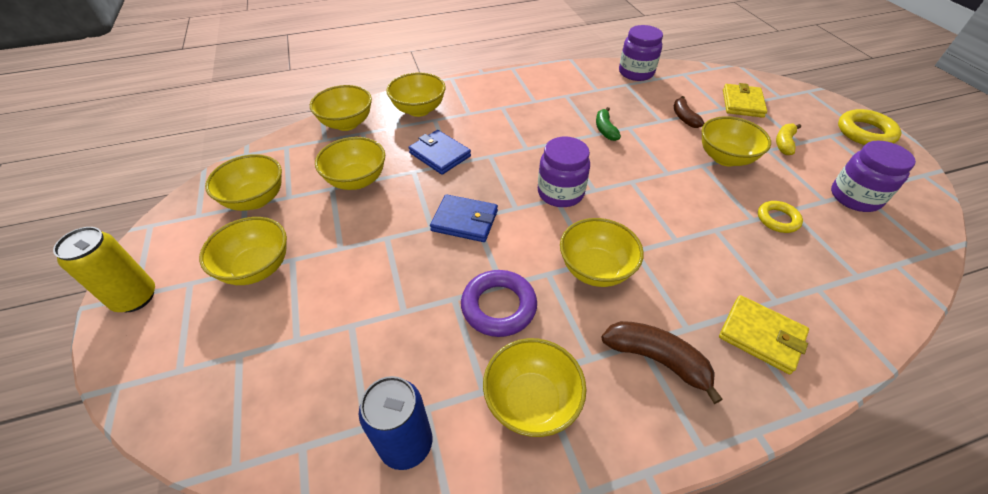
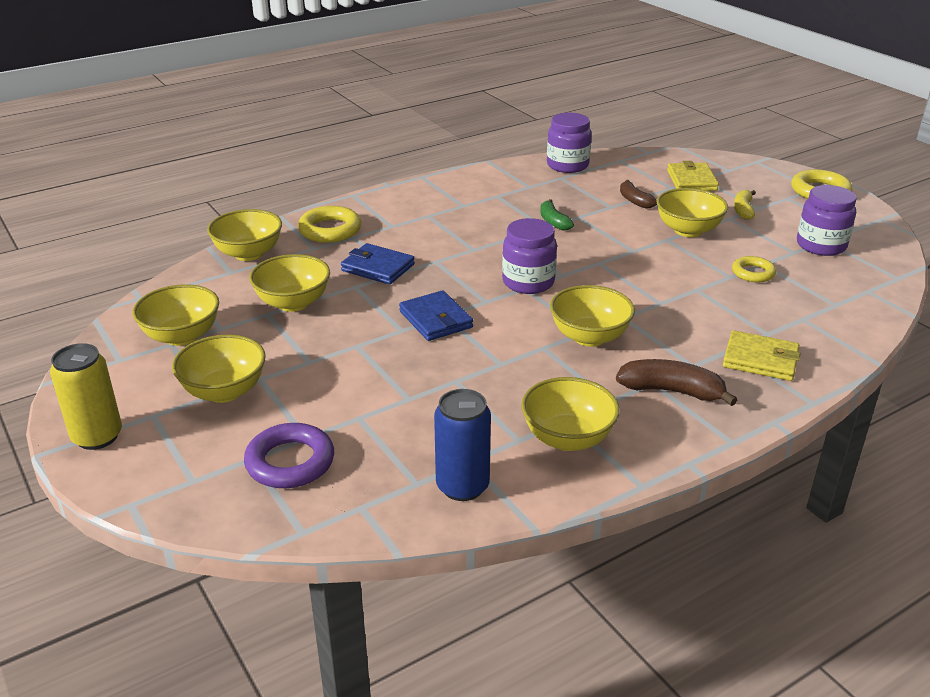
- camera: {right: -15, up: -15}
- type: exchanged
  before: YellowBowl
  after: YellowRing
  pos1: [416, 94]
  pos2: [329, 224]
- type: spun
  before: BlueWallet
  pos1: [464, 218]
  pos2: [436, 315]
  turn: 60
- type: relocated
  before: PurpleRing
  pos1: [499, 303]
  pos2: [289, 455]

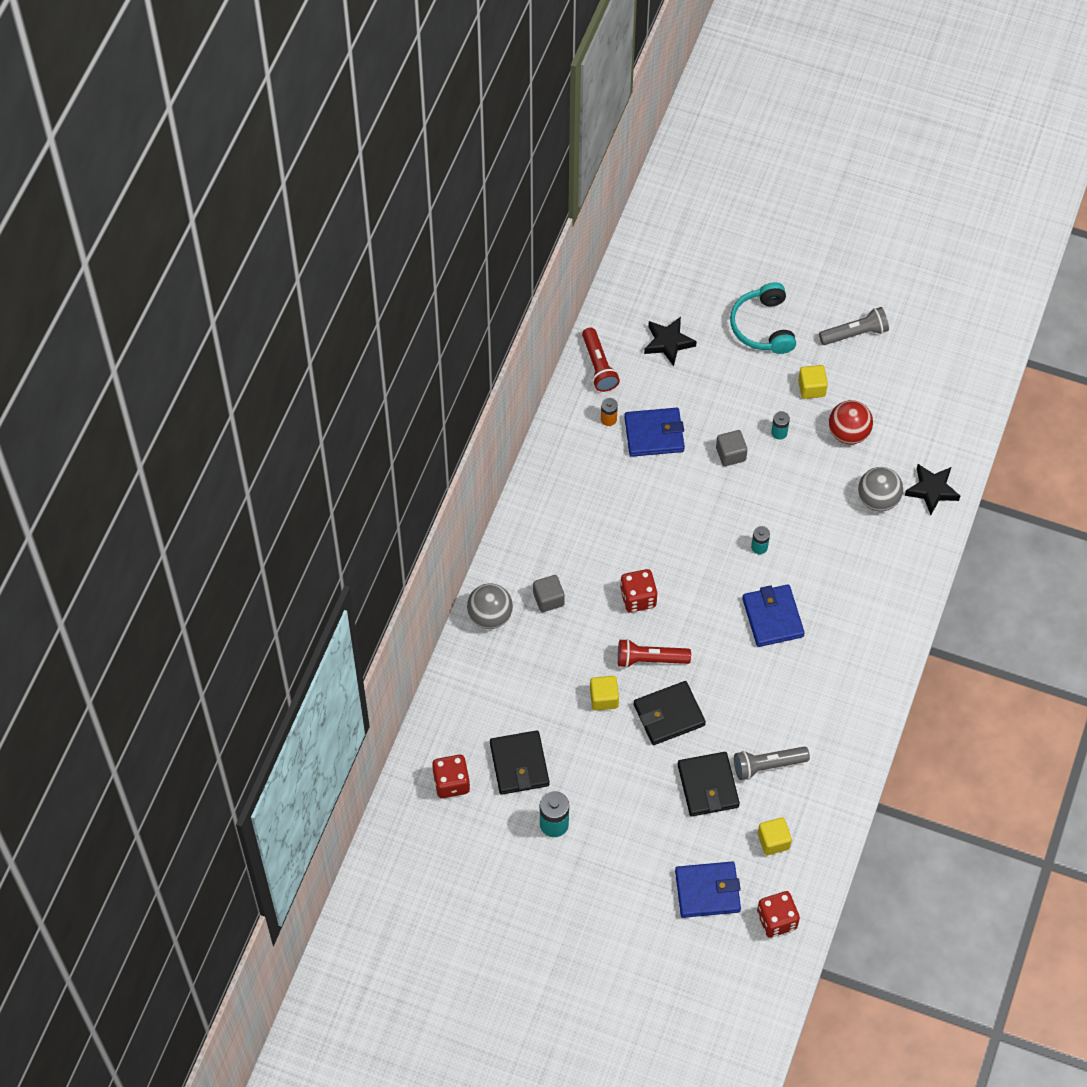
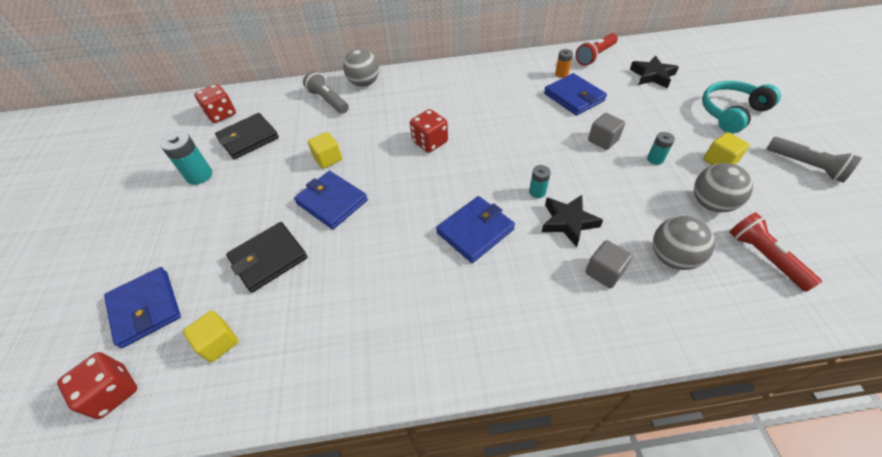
- camera: {right: 65, up: -10}
- type: relocated
  before: GreyCube
  pos1: [549, 593]
  pos2: [609, 264]
- type: relocated
  before: RedFlashlight
  pos1: [654, 653]
  pos2: [775, 252]
- type: colour
  before: BlackWallet
  after: BlueWallet
  pos1: [670, 713]
  pos2: [331, 200]
- type: relocated
  before: GreyFlashlight
  pos1: [772, 763]
  pos2: [326, 92]
- type: colour
  before: RedBall
  after: GreyBall
  pos1: [851, 422]
  pos2: [723, 188]
- type: relocated
  before: BlackStar
  pos1: [932, 489]
  pos2: [572, 221]

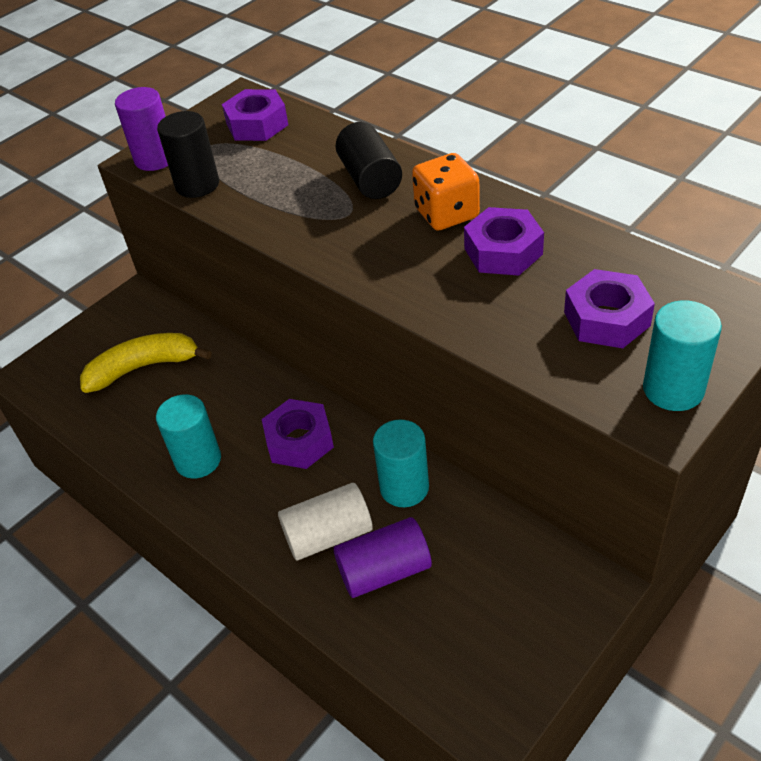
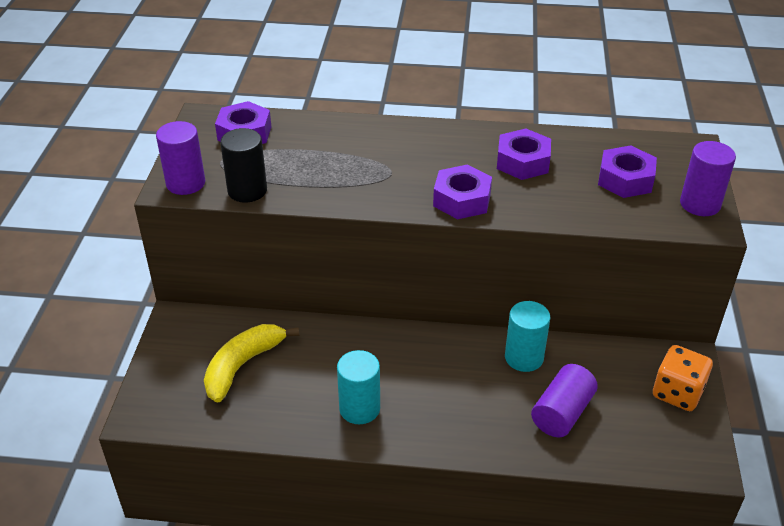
- camera: {right: -40, up: -5}
- type: relocated
  before: PurpleNut
  pos1: [298, 434]
  pos2: [462, 191]
- type: missing
  before: WhiteCylinder
  pos1: [325, 521]
- type: missing
  before: BlackCylinder
  pos1: [368, 160]
- type: relocated
  before: OrangeDice
  pos1: [446, 191]
  pos2: [683, 378]
- type: colour
  before: TurquoiseCylinder
  after: PurpleCylinder
  pos1: [682, 356]
  pos2: [708, 178]

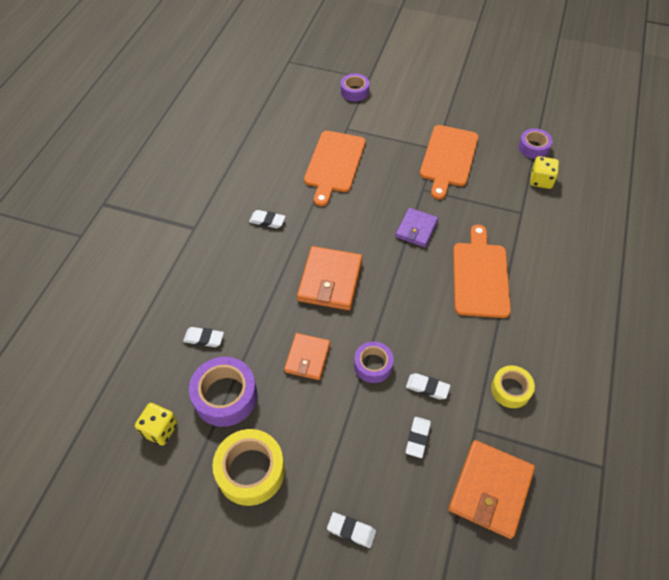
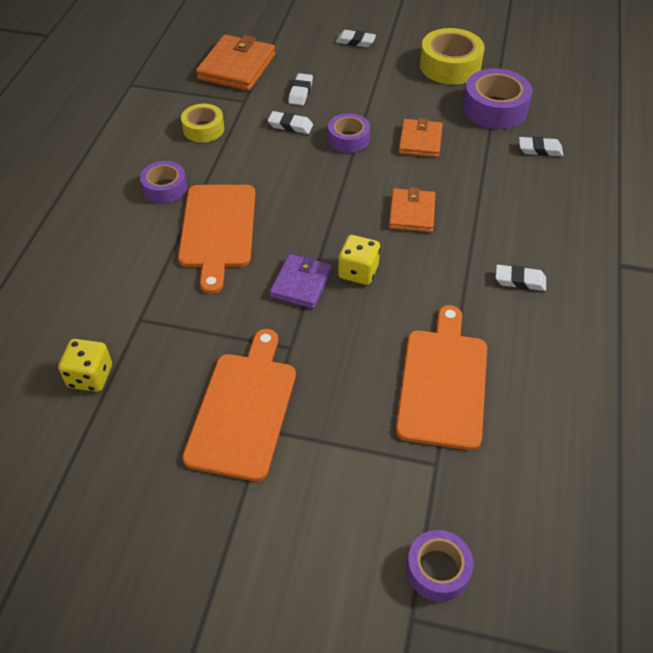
- camera: {right: 175, up: -5}
- type: relocated
  before: YellowDice
  pos1: [156, 424]
  pos2: [359, 260]
- type: size
  before: OrangeWallet
  pos1: [329, 278]
  pos2: [412, 209]
  scale: 0.63
- type: relocated
  before: PurpleTape
  pos1: [535, 143]
  pos2: [163, 182]

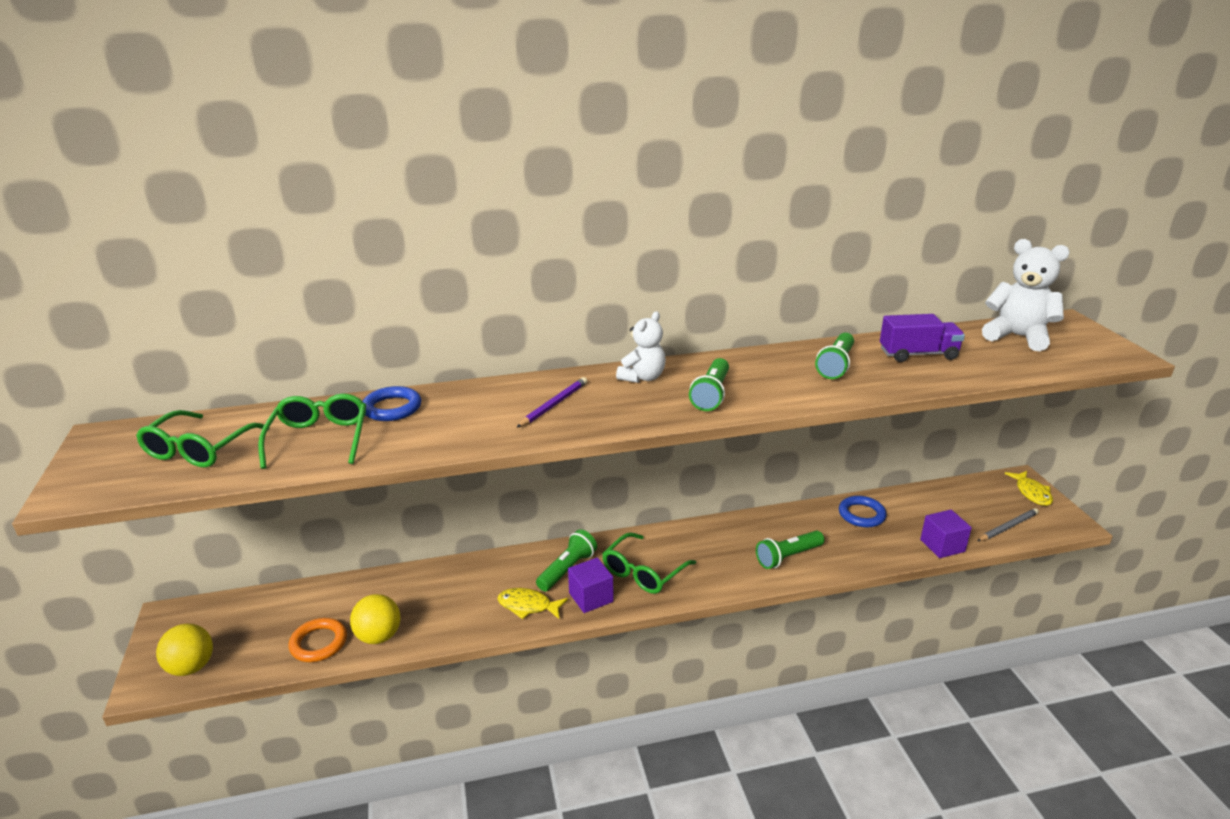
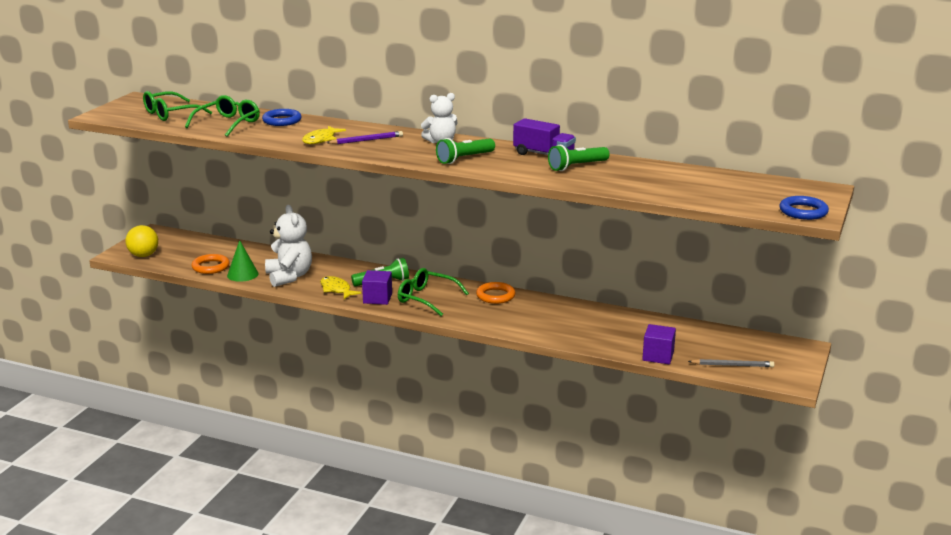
- camera: {right: 35, up: -5}
- type: exchanged
  before: YellowBall
  after: GreenCone
  pos1: [375, 619]
  pos2: [243, 261]
- type: spun
  before: GreenGlasses
  pos1: [649, 563]
  pos2: [433, 292]
  turn: 45
- type: missing
  before: GreenFlashlight
  pos1: [790, 550]
- type: relocated
  before: BlueRing
  pos1: [863, 511]
  pos2: [804, 208]
- type: relocated
  before: PurpleTruck
  pos1: [922, 338]
  pos2: [544, 136]
- type: relocated
  before: WhiteTeddyBear
  pos1: [1026, 295]
  pos2: [288, 246]
- type: relocated
  before: YellowFish
  pos1: [1029, 488]
  pos2: [324, 135]
- type: appeared
  after: OrangeRing
  pos2: [496, 293]

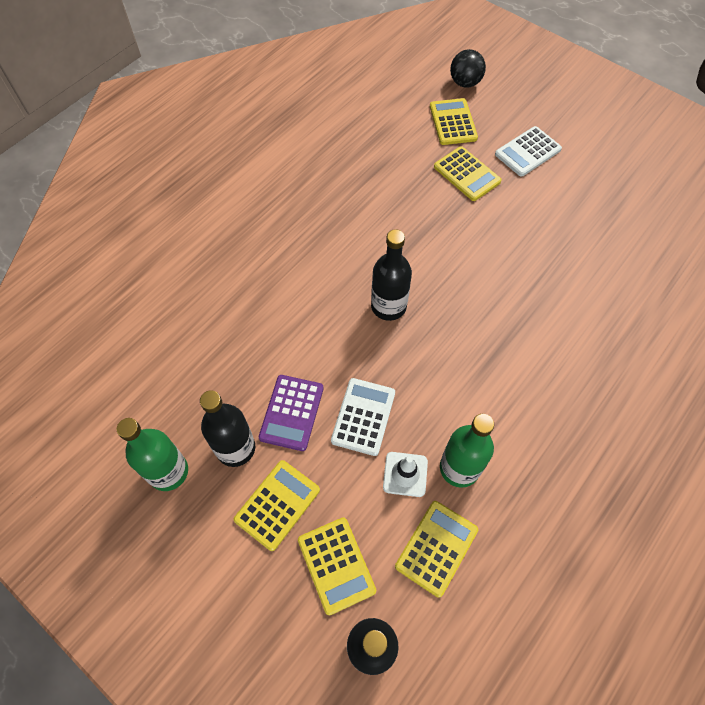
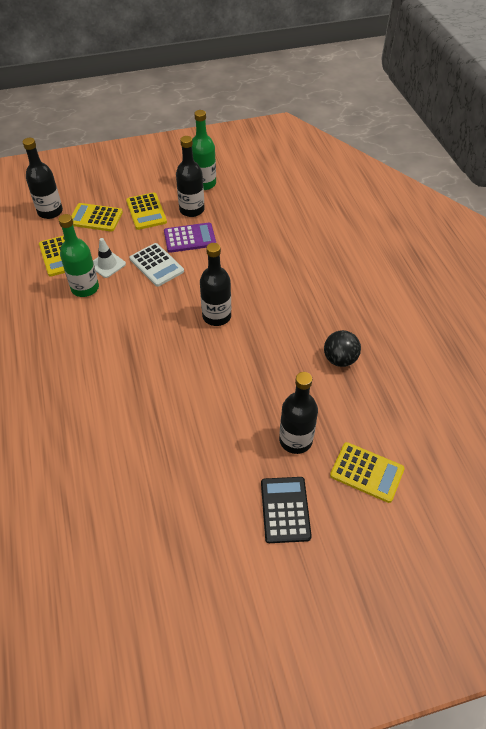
- camera: {right: 125, up: -10}
- type: spun
  before: PurpleCalculator
  pos1: [291, 413]
  pos2: [190, 237]
  turn: 120
- type: exchanged
  before: YellowCalculator
  after: BlackBottle
  pos1: [468, 173]
  pos2: [298, 413]
- type: relocated
  before: BlackBall
  pos1: [468, 68]
  pos2: [342, 348]
- type: colour
  before: WhiteCalculator
  after: BlackCalculator
  pos1: [528, 151]
  pos2: [286, 510]

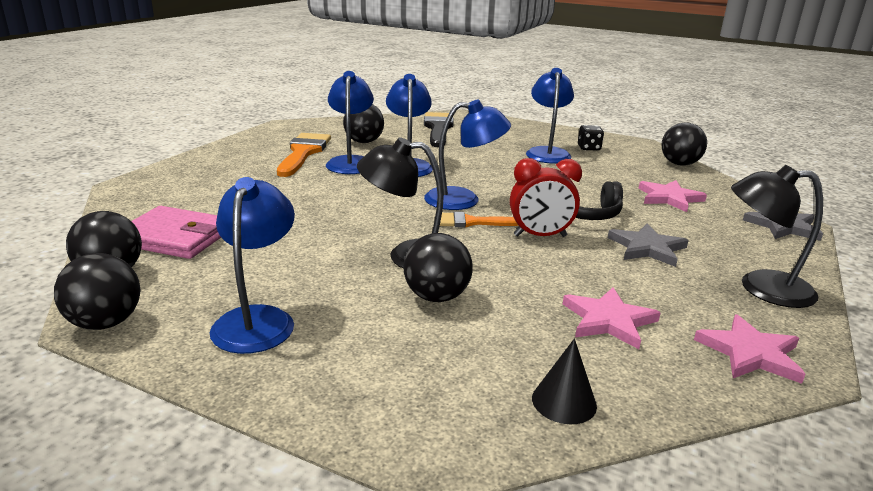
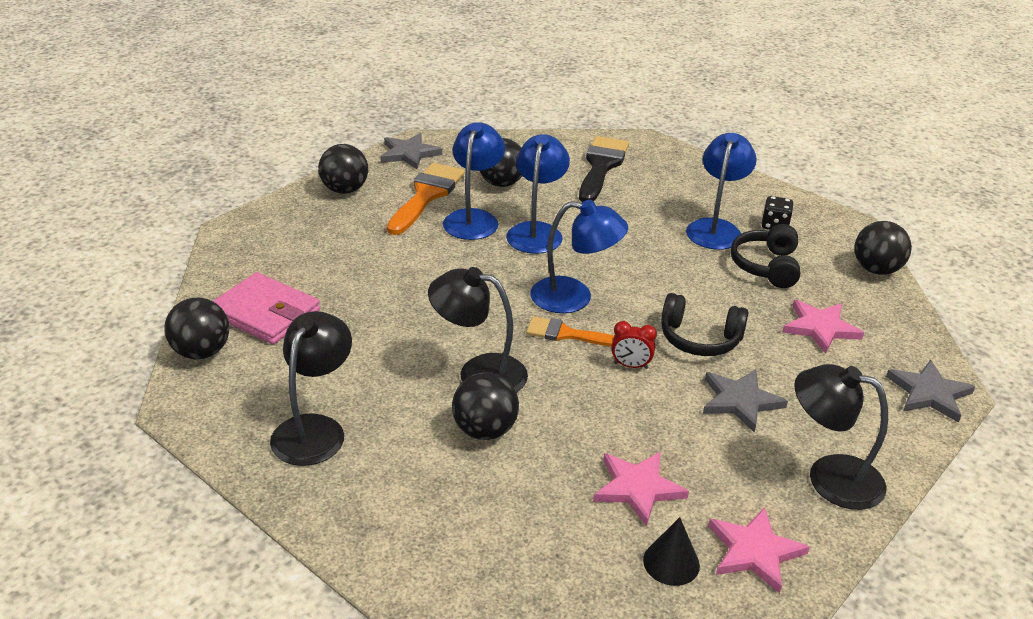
- camera: {right: 15, up: 10}
- type: relocated
  before: BlackBall
  pos1: [97, 291]
  pos2: [343, 169]
- type: colour
  before: BlueLamp
  after: BlackLamp
  pos1: [252, 265]
  pos2: [311, 388]
- type: size
  before: RedClock
  pos1: [546, 197]
  pos2: [634, 345]
  scale: 0.59
- type: relocated
  before: BlackCone
  pos1: [564, 381]
  pos2: [671, 551]
- type: appeared
  after: GreyStar
  pos2: [411, 151]
- type: appeared
  after: BlackHeadphones
  pos2: [765, 256]

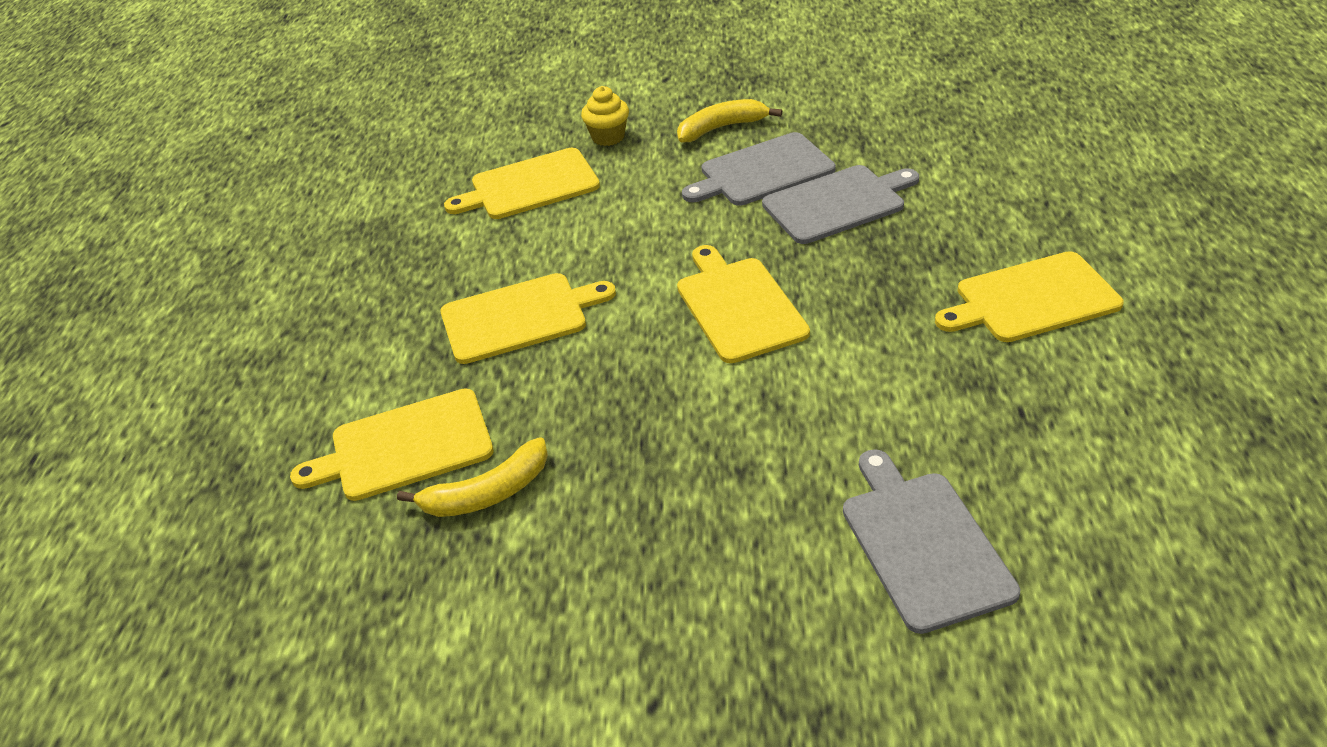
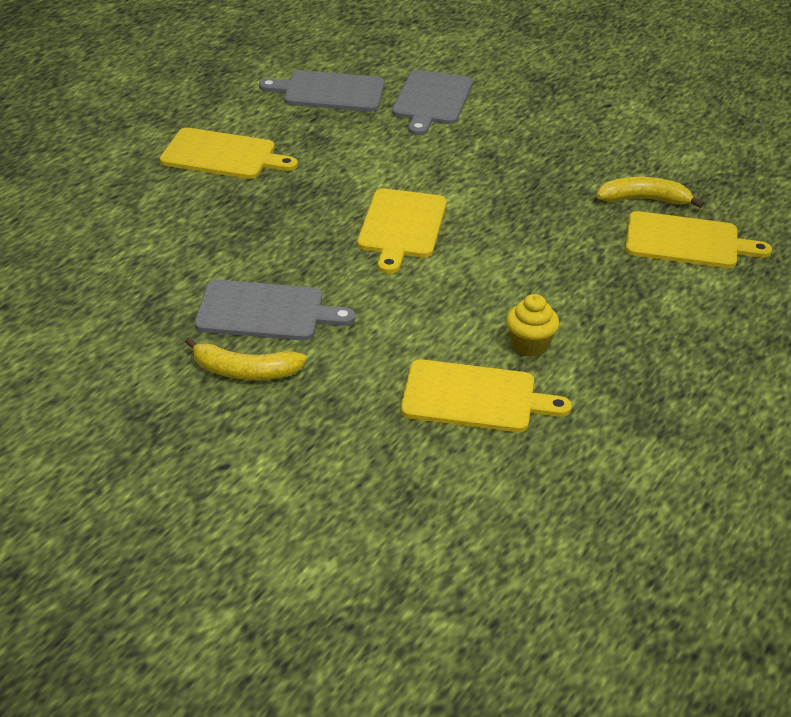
- camera: {right: -155, up: -5}
- type: missing
  before: YellowCuttingBoard
  pos1: [528, 318]
- type: relocated
  before: YellowCupcake
  pos1: [605, 116]
  pos2: [532, 325]
- type: relocated
  before: GreyCuttingBoard
  pos1: [840, 204]
  pos2: [322, 91]

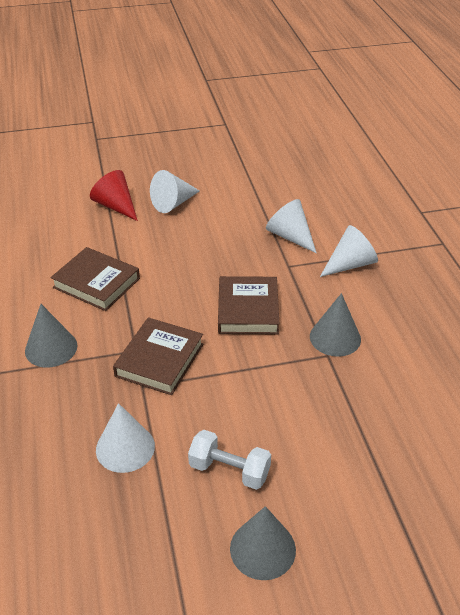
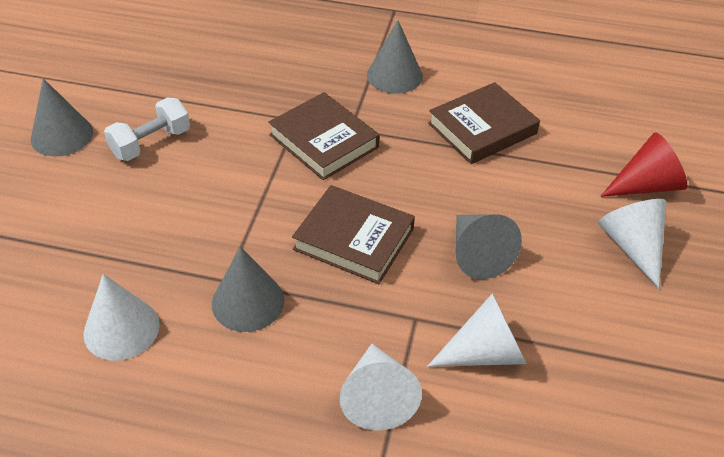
- camera: {right: 115, up: 5}
- type: relocated
  before: WhiteCone
  pos1: [125, 438]
  pos2: [121, 317]
- type: appeared
  after: GreyCone
  pos2: [489, 246]

